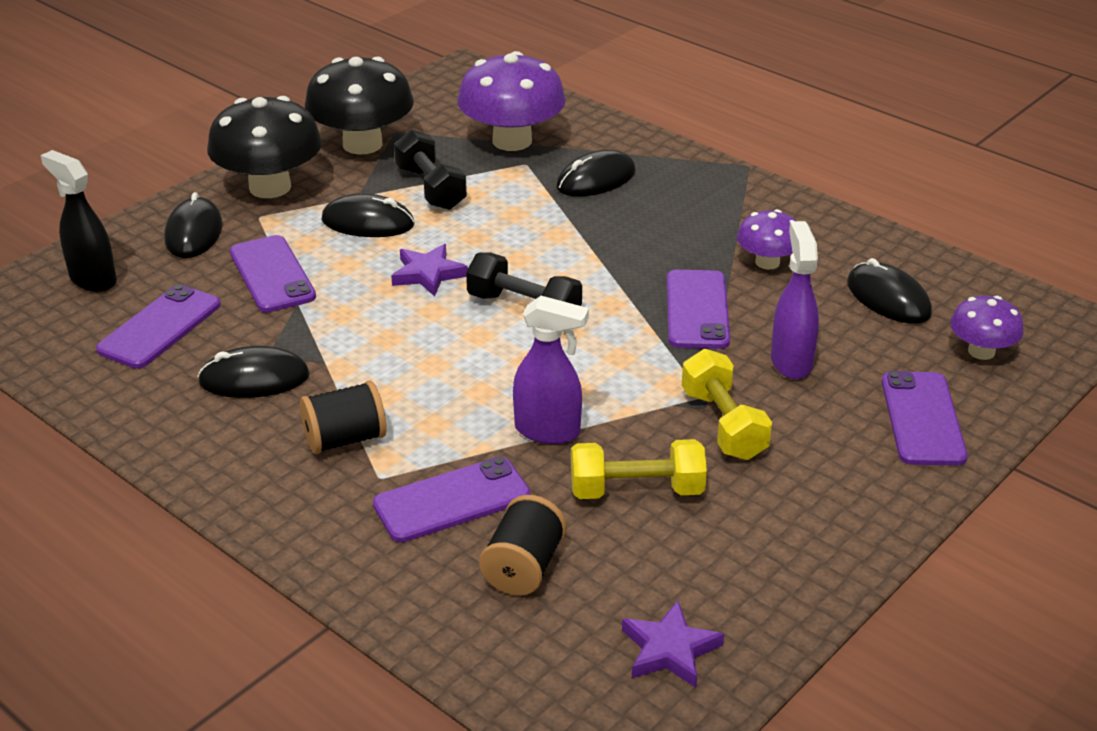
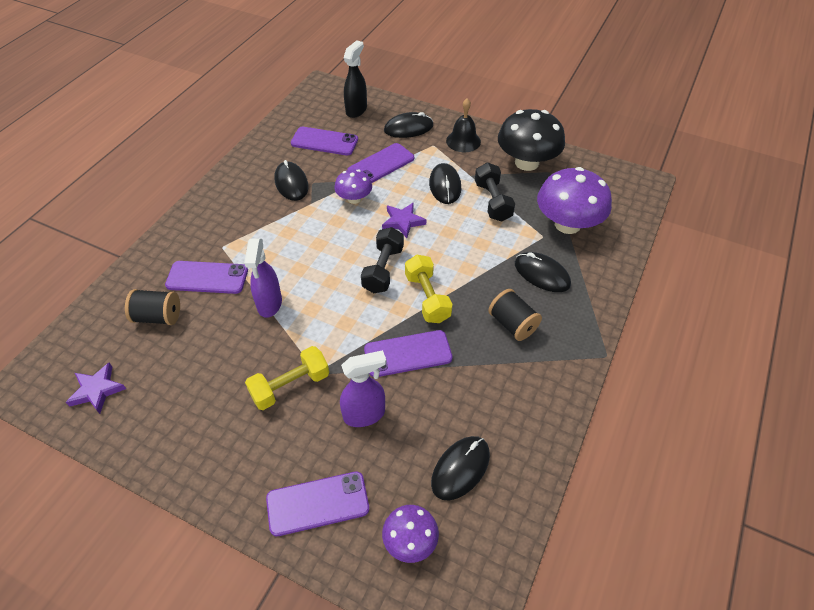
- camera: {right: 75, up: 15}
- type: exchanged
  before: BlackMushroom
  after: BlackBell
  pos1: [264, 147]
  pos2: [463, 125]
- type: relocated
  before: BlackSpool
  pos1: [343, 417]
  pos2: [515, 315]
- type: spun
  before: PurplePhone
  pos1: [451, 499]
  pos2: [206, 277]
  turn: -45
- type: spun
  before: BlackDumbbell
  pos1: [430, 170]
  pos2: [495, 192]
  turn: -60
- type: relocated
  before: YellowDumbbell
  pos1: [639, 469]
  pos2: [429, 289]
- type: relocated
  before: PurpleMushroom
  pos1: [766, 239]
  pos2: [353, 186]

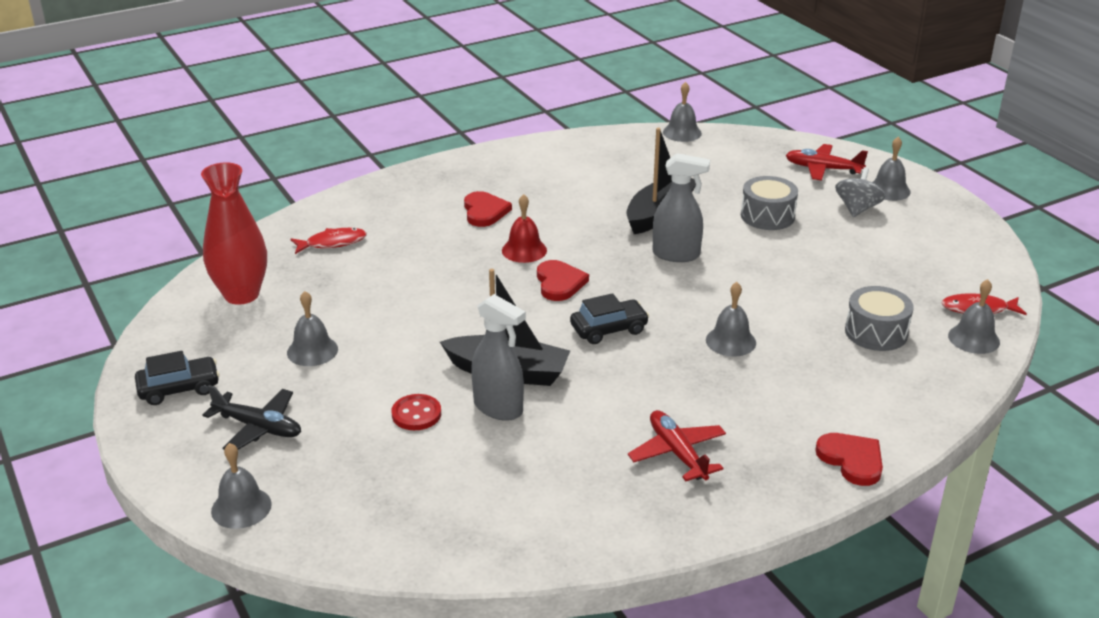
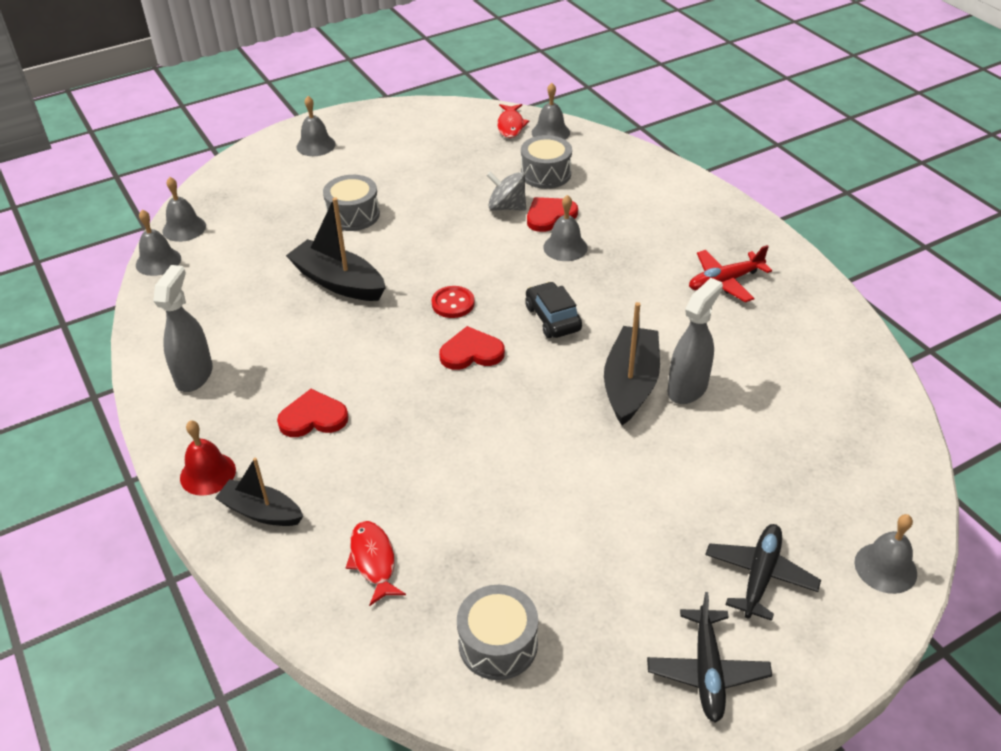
- camera: {right: -90, up: 10}
- type: exchanged
  before: BlackCar
  after: BlackPlane
  pos1: [177, 378]
  pos2: [709, 657]
- type: exchanged
  before: RedVase
  after: GreyDrum
  pos1: [234, 233]
  pos2: [497, 632]
- type: relocated
  before: GreyBell
  pos1: [312, 328]
  pos2: [184, 209]
- type: relocated
  before: RedButton
  pos1: [416, 412]
  pos2: [453, 302]
- type: relocated
  before: RedBell
  pos1: [524, 228]
  pos2: [208, 458]
- type: relocated
  before: GreySprayBottle
  pos1: [681, 207]
  pos2: [183, 328]
- type: missing
  before: RedPlane
  pos1: [826, 162]
- type: relocated
  before: RedHeart
  pos1: [849, 459]
  pos2: [552, 214]
- type: relocated
  before: GreySpinningTop
  pos1: [860, 192]
  pos2: [506, 191]
- type: appeared
  after: BlackBoat
  pos2: [259, 492]

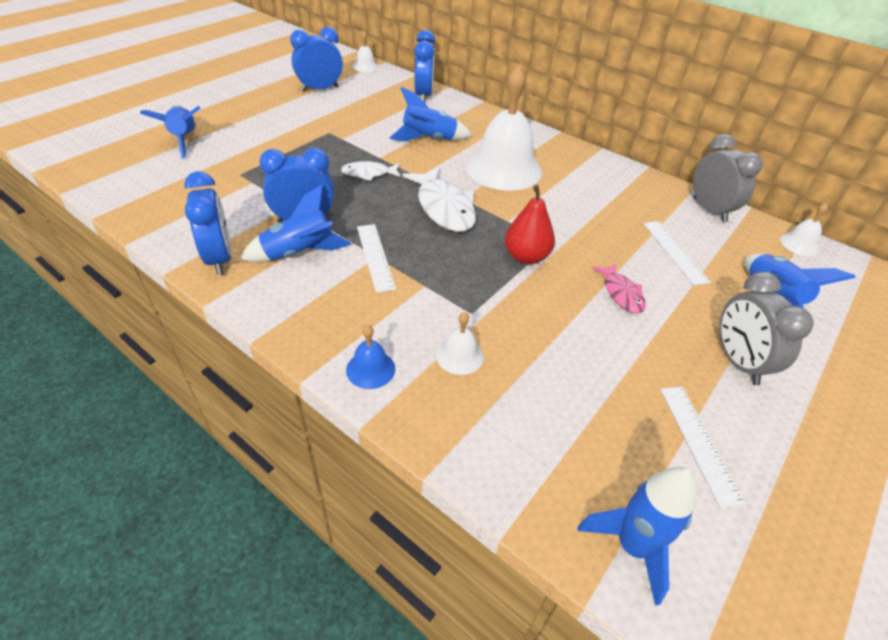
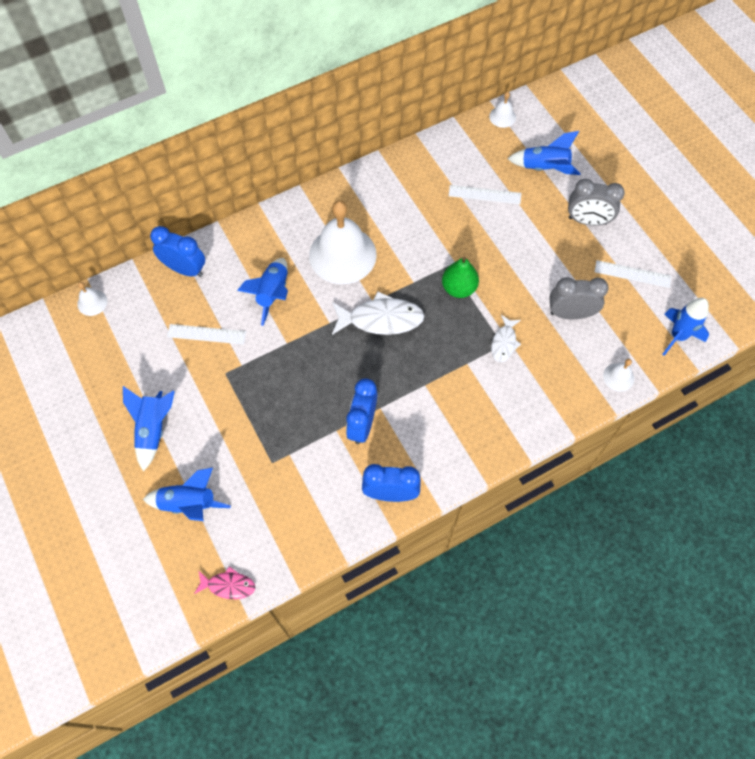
- camera: {right: -65, up: 20}
- type: relocated
  before: BlueRocket
  pos1: [295, 223]
  pos2: [149, 428]
- type: missing
  before: BlueClock
  pos1: [316, 59]
- type: relocated
  before: WhiteFish
  pos1: [371, 171]
  pos2: [506, 338]
- type: missing
  before: BlueBell
  pos1: [370, 357]
- type: relocated
  before: WhiteRuler
  pos1: [376, 258]
  pos2: [206, 334]
- type: relocated
  before: WhiteBell
  pos1: [459, 343]
  pos2: [618, 375]
- type: colour
  before: RedPear
  after: GreenPear
  pos1: [530, 224]
  pos2: [460, 277]
- type: relocated
  before: PinkFish
  pos1: [619, 288]
  pos2: [224, 582]
- type: relocated
  before: GreyClock
  pos1: [728, 178]
  pos2: [578, 298]

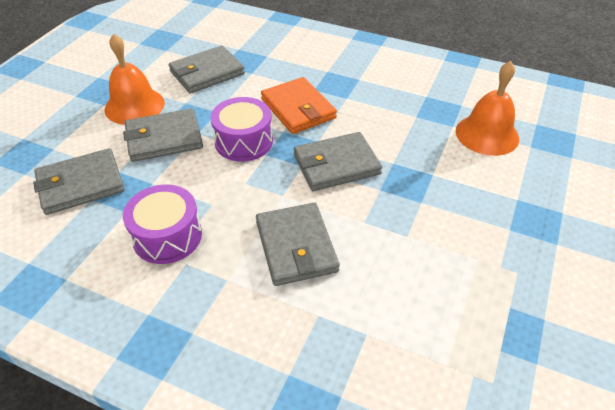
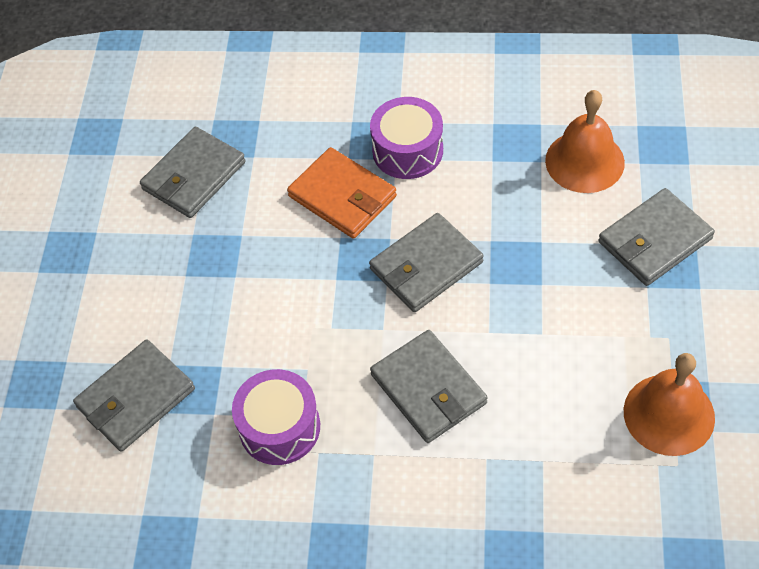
- camera: {right: -15, up: 10}
- type: relocated
  before: OrangeBell
  pos1: [135, 79]
  pos2: [669, 404]
- type: relocated
  before: GreyWallet
  pos1: [163, 135]
  pos2: [656, 237]
- type: relocated
  before: PurpleDrum
  pos1: [242, 129]
  pos2: [406, 138]

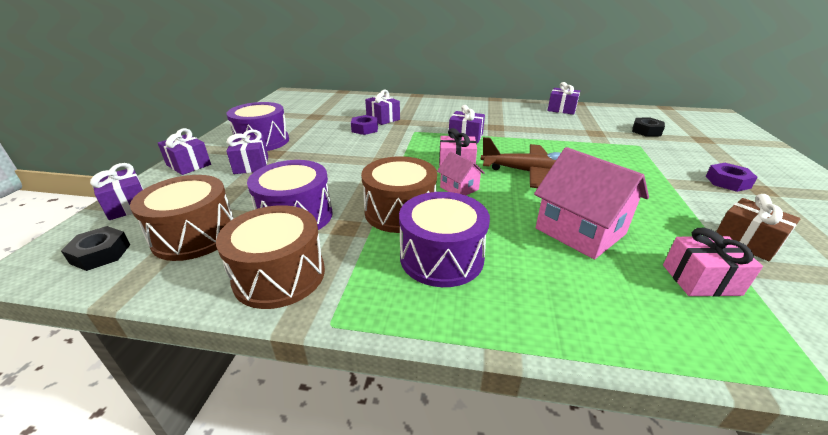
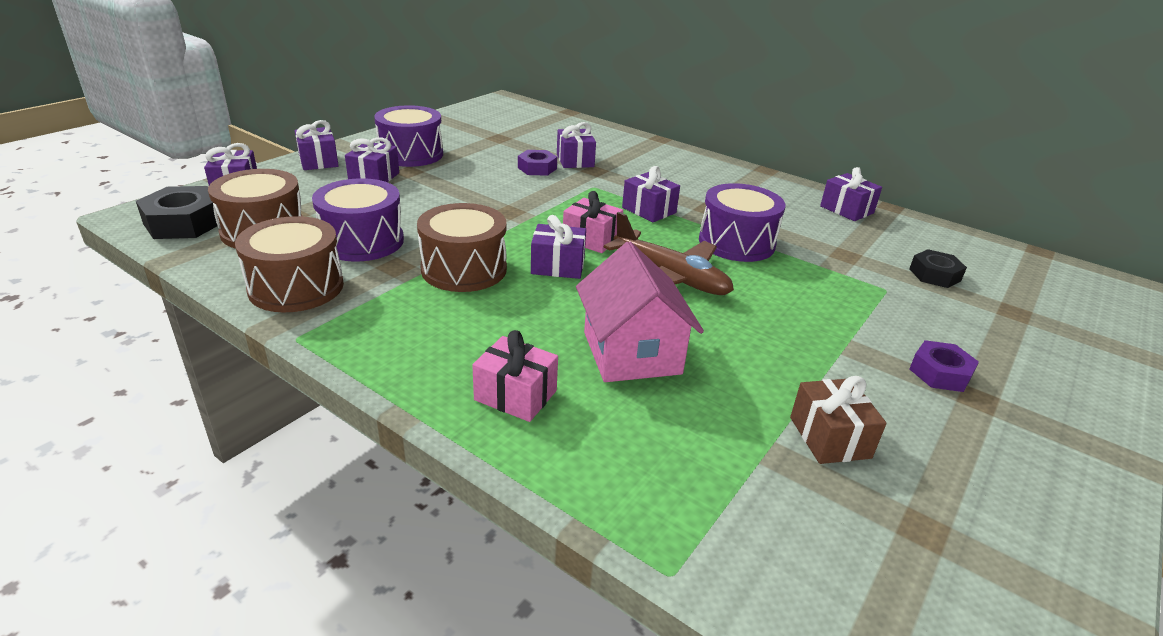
- camera: {right: 25, up: 0}
- type: size
  before: BlackNut
  pos1: [95, 248]
  pos2: [176, 212]
  scale: 1.57
- type: relocated
  before: PurpleDrum
  pos1: [444, 239]
  pos2: [742, 222]
- type: exchanged
  before: PinkHouse
  after: PurpleGift
  pos1: [461, 173]
  pos2: [558, 247]
- type: relocated
  before: PinkGift
  pos1: [713, 262]
  pos2: [515, 376]

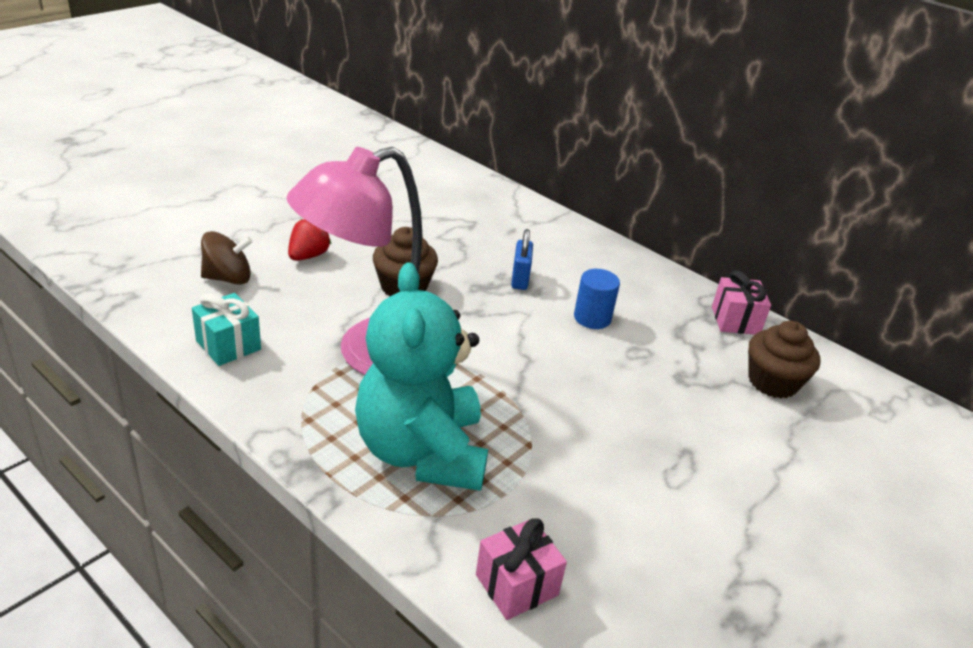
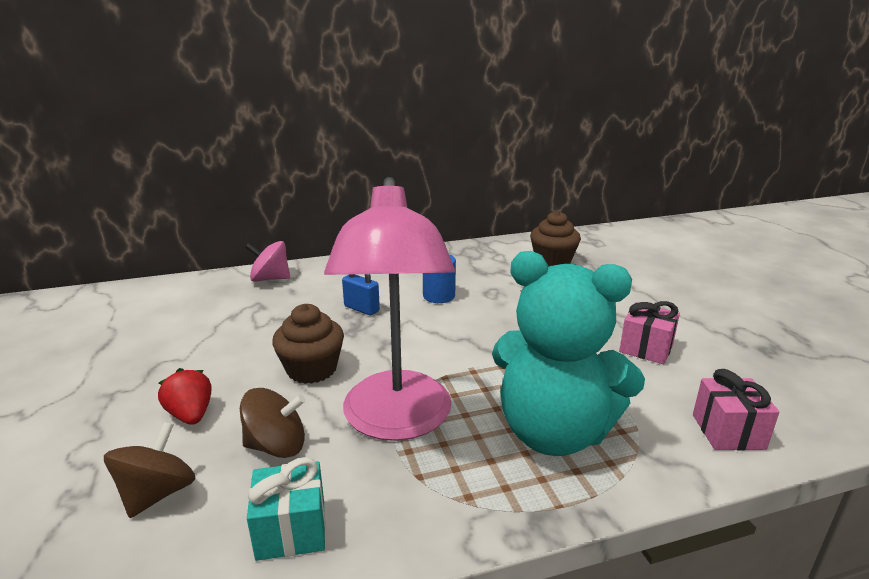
- camera: {right: -55, up: -10}
- type: relocated
  before: PinkGift
  pos1: [741, 302]
  pos2: [649, 332]
- type: appeared
  after: BrownSpinningTop
  pos2: [272, 423]
- type: appeared
  after: PinkSpinningTop
  pos2: [267, 261]

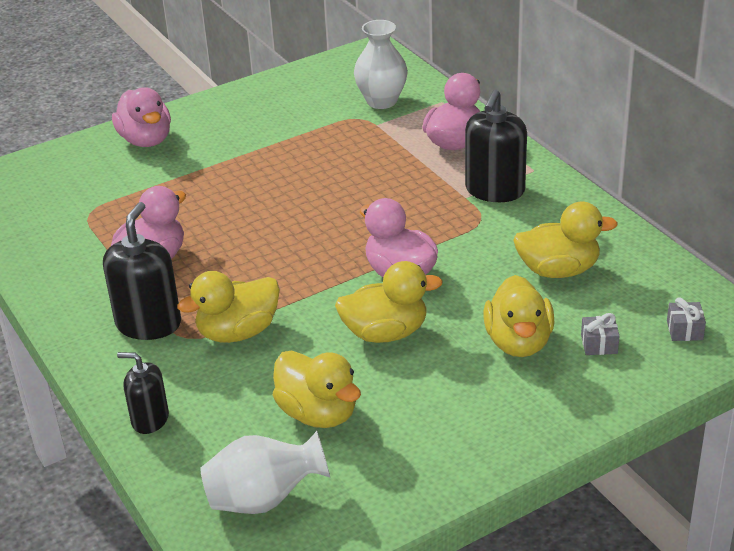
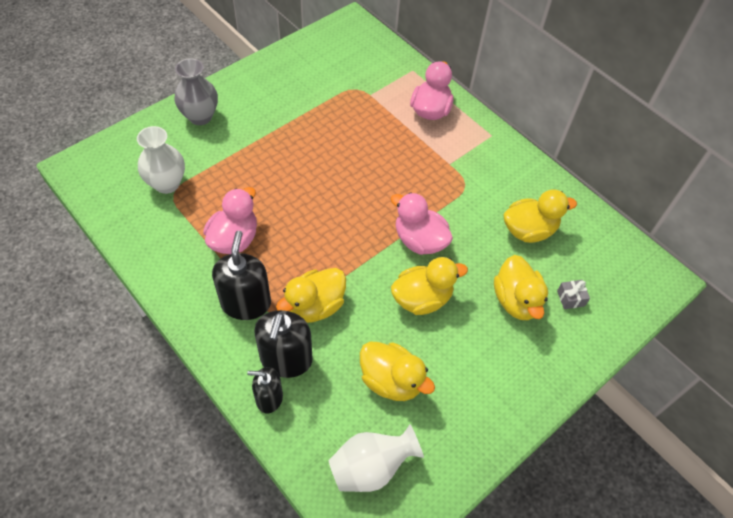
- camera: {right: -15, up: 20}
- type: exchanged
  before: PinkDuck
  after: GreyVase
  pos1: [141, 117]
  pos2: [196, 91]
- type: relocated
  before: WhiteVase
  pos1: [381, 64]
  pos2: [161, 160]
- type: relocated
  before: BlackSoapDispenser
  pos1: [496, 146]
  pos2: [283, 344]
- type: missing
  before: GreyGift
  pos1: [686, 319]

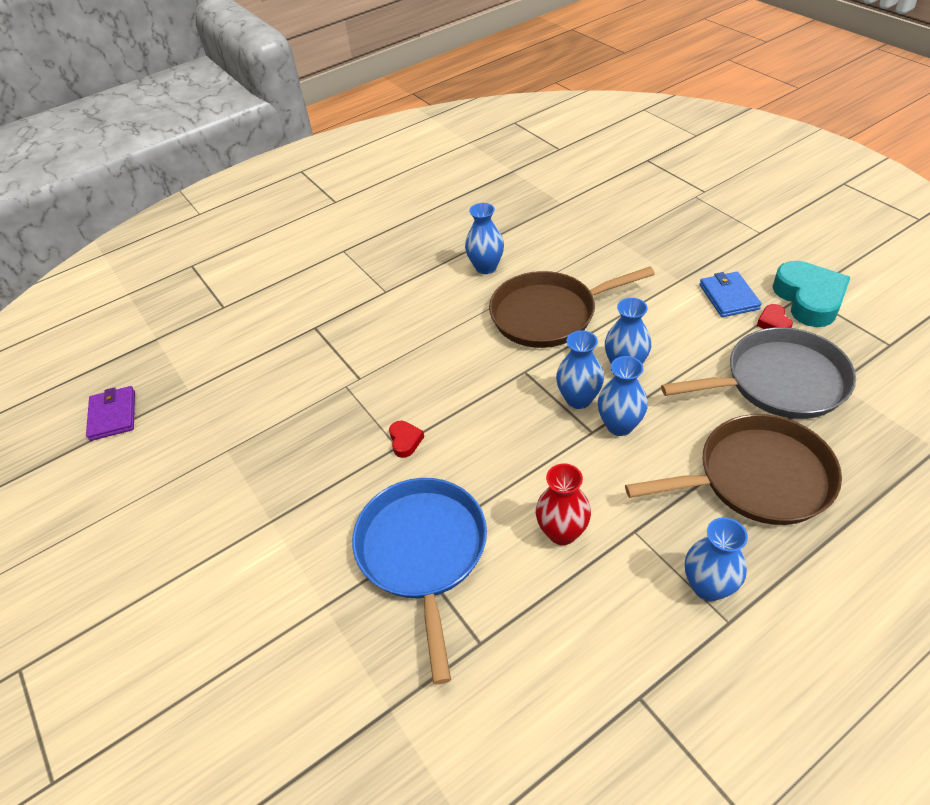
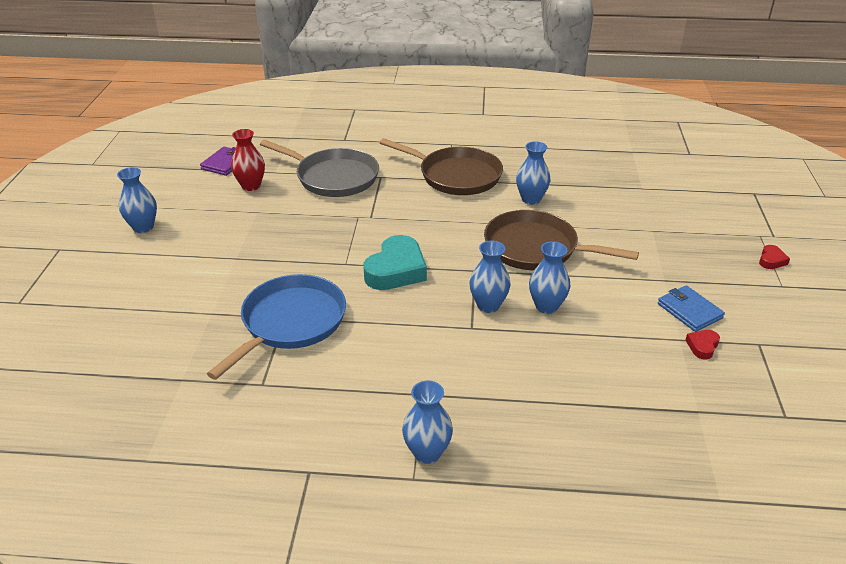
- camera: {right: 35, up: -10}
- type: relocated
  before: RedHeart
  pos1: [406, 439]
  pos2: [774, 257]
- type: relocated
  before: RedVase
  pos1: [563, 504]
  pos2: [248, 160]
- type: relocated
  before: BlueVase
  pos1: [623, 396]
  pos2: [137, 200]
- type: relocated
  before: BrownPan
  pos1: [733, 469]
  pos2: [441, 166]
- type: relocated
  before: GreyPan
  pos1: [758, 373]
  pos2: [319, 168]
- type: spun
  before: BlueWallet
  pos1: [731, 294]
  pos2: [691, 308]
  turn: -60
- type: relocated
  before: TurquoiseHeart
  pos1: [812, 294]
  pos2: [395, 262]

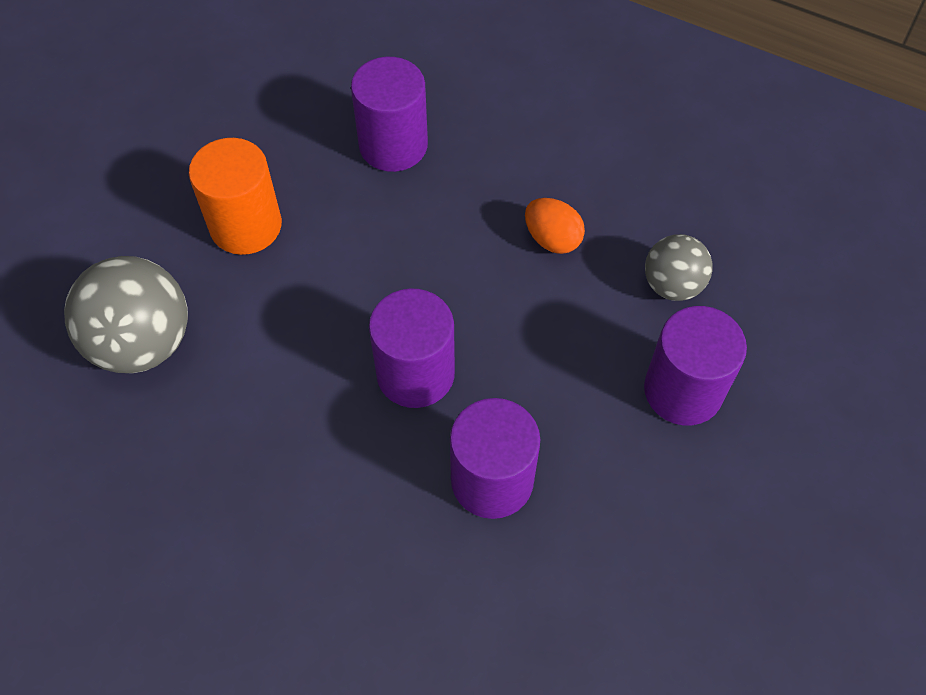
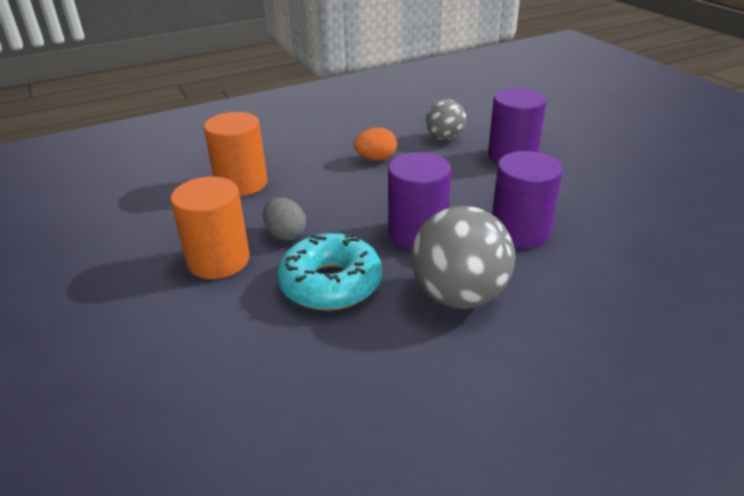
- camera: {right: -55, up: -25}
- type: relocated
  before: GreyBall
  pos1: [126, 314]
  pos2: [463, 257]
- type: colour
  before: PurpleCylinder
  after: OrangeCylinder
  pos1: [389, 114]
  pos2: [235, 154]
- type: appeared
  after: GreyEgg
  pos2: [284, 219]
- type: appeared
  after: TurquoiseDonut
  pos2: [329, 272]

